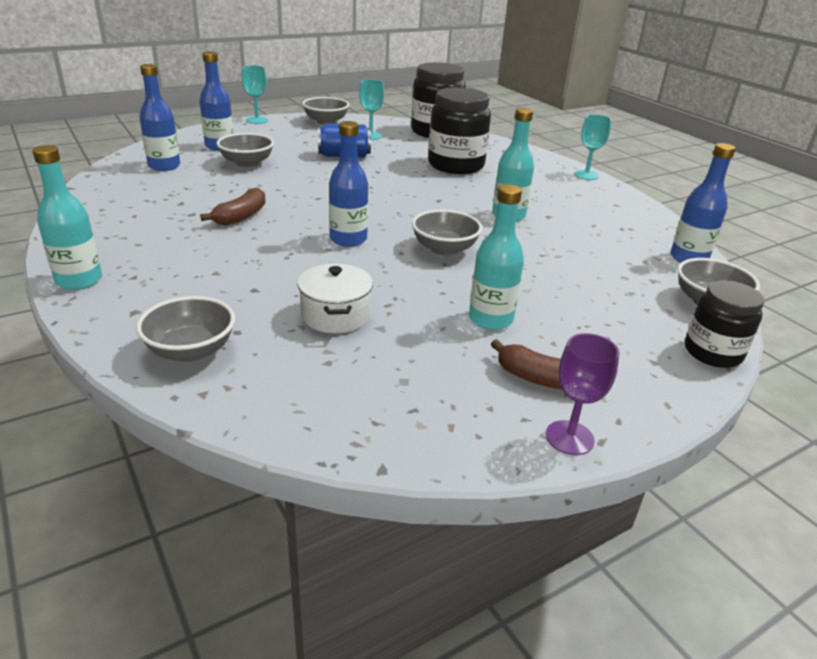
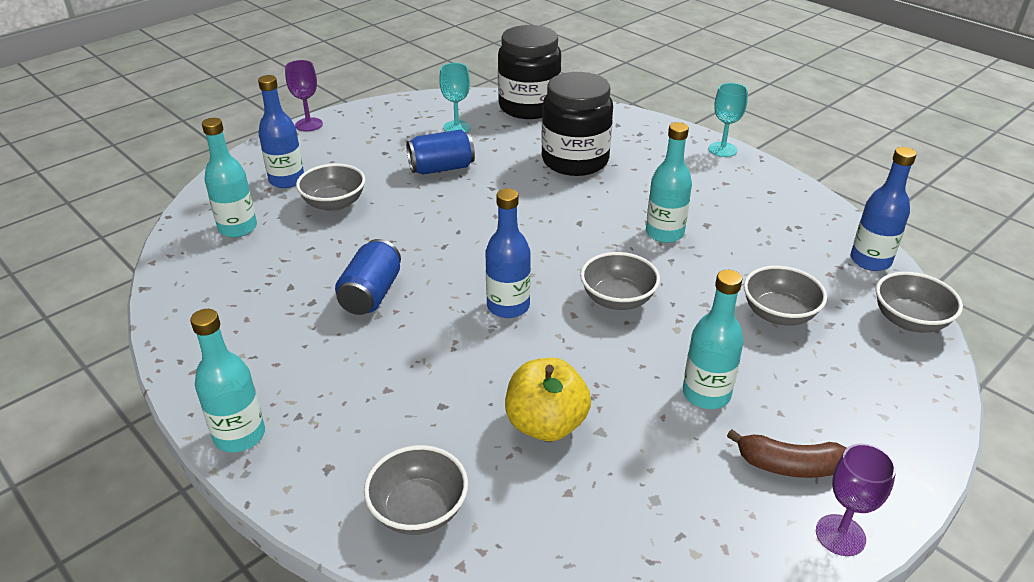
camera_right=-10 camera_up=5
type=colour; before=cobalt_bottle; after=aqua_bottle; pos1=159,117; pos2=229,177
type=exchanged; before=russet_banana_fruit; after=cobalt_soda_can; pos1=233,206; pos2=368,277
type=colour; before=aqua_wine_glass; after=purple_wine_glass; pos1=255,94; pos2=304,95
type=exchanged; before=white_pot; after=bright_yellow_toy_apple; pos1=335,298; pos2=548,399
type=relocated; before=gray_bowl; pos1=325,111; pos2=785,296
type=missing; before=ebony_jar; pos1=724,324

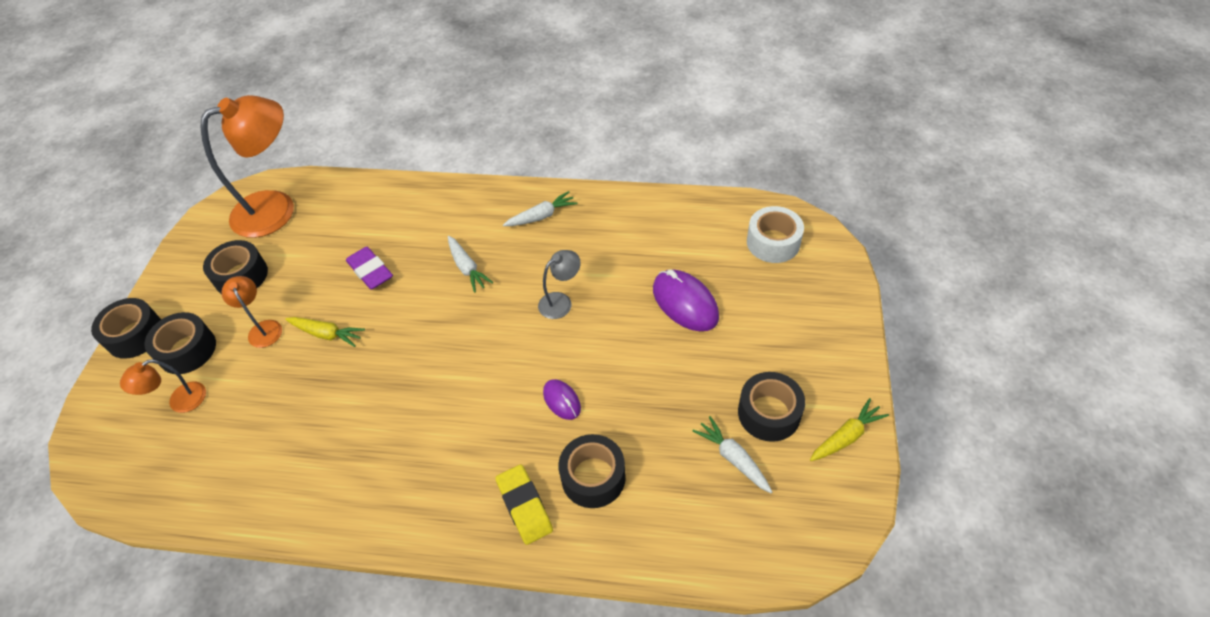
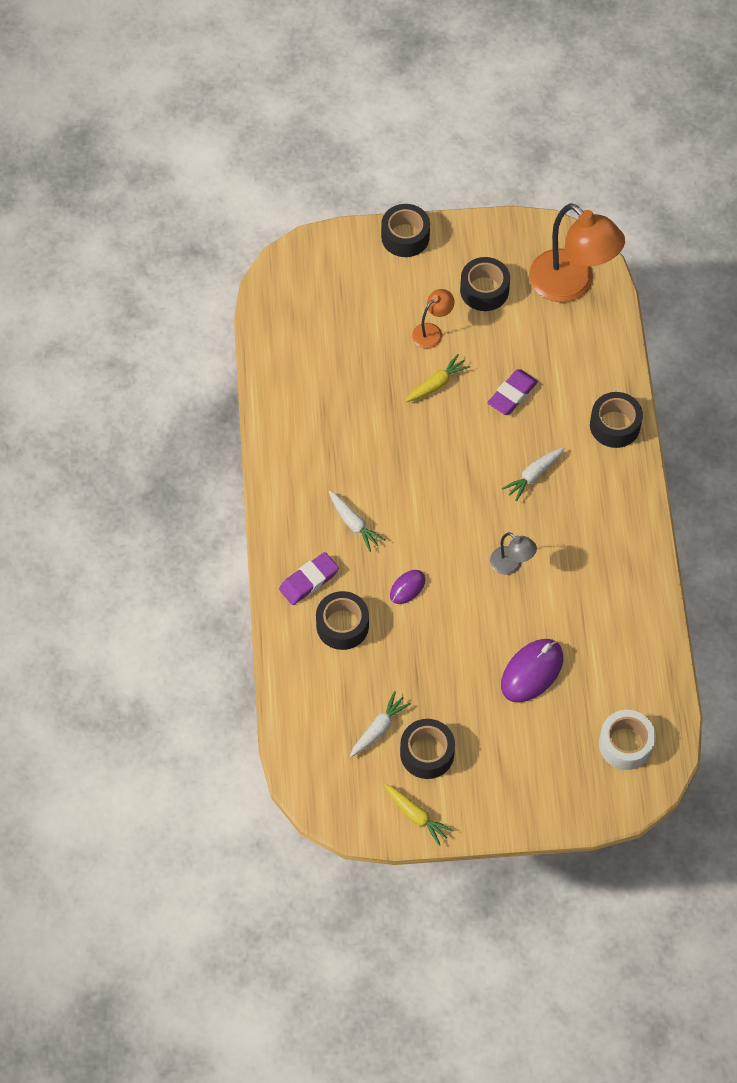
camera_right=75 camera_up=10
type=missing; before=bright_orange_reading_lamp; pos1=163,386
type=relocated; before=ebony_tape; pos1=180,343; pos2=616,420
type=spun; before=bright_yellow_toy_carrot; pos1=325,332; pos2=437,378; turn=-135
type=colour; before=bright_yellow_gum_eraser; after=purple_gum_eraser; pos1=524,504; pos2=309,578
type=relocated; before=white_toy_carrot; pos1=540,208; pos2=357,521

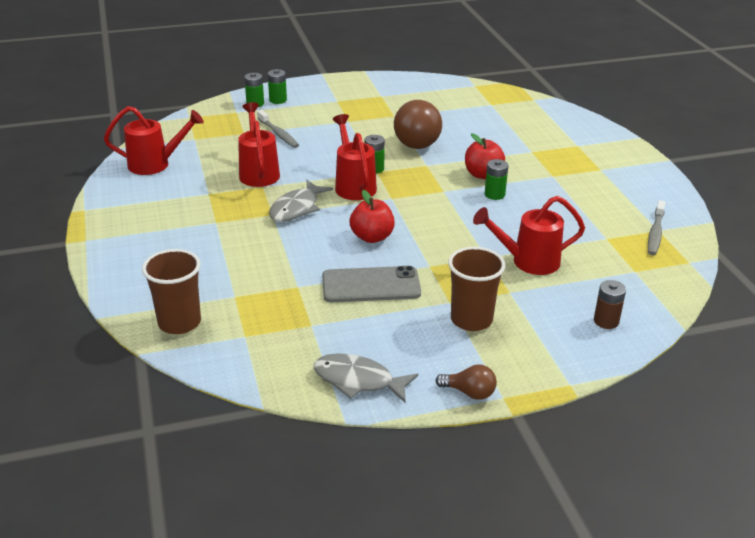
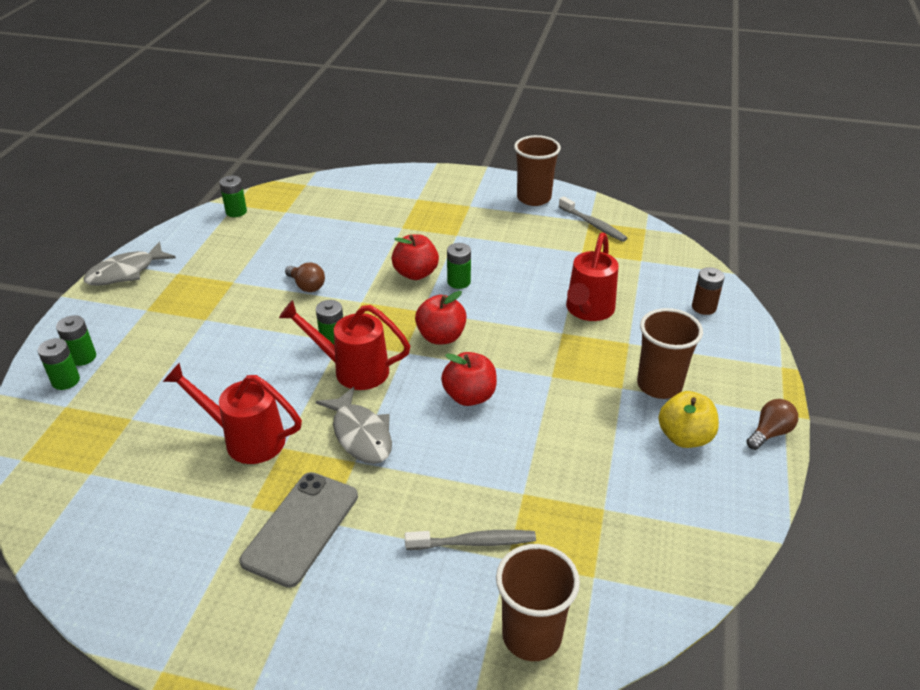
camera_right=-60 camera_up=5
type=missing; before=scarlet_sprinkling_can; pos1=154,140
type=relocated; before=gray_toothbrush; pos1=278,129; pos2=470,540
type=relocated; before=gray_toy_fish; pos1=365,378; pos2=129,264
type=relocated; before=gray_phone; pos1=371,284; pos2=298,530
type=size; before=russet_bulb; pos1=418,124; pos2=305,277; scale=0.49
type=appeared; after=green_battery; pos2=233,196
type=appeared; after=scarlet_toy_apple; pos2=441,318
type=appeared; after=russet_cup; pos2=537,170
type=appeared; after=bright_yellow_toy_apple; pos2=689,419

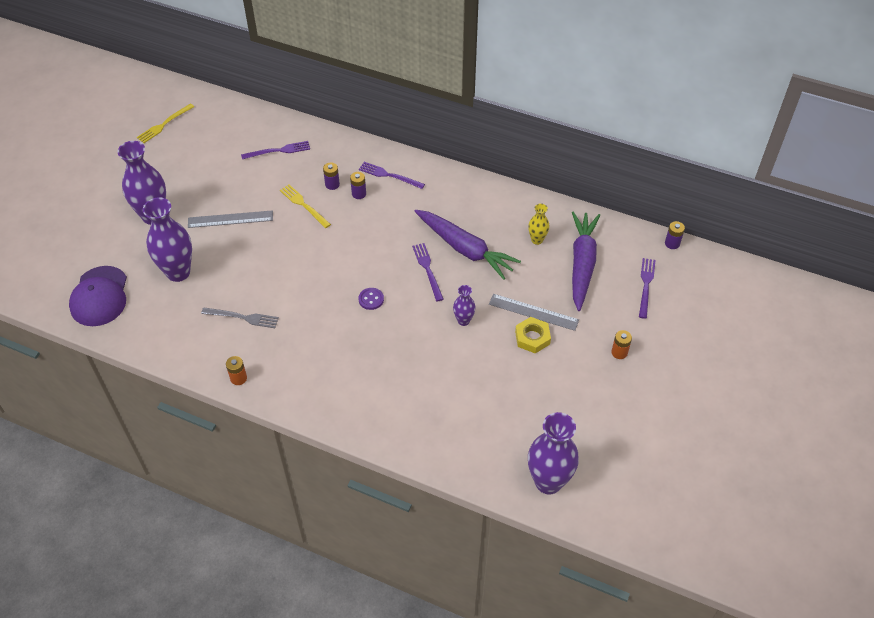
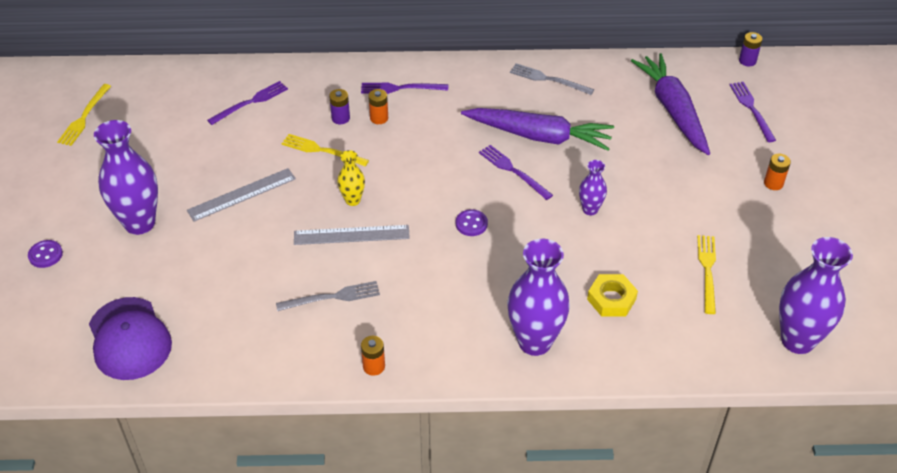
camera_right=-25 camera_up=-5
type=relocated; before=purple_flower_vase; pos1=167,239; pos2=538,297
type=colour; before=purple_battery; after=bright_orange_battery; pos1=358,185; pos2=378,106
type=relocated; before=gray_straightedge; pos1=534,312; pos2=352,235
type=relocated; before=bright_yellow_hexagon_nut; pos1=533,335; pos2=612,295
type=relocated; before=bright_yellow_flower_vase; pos1=538,224; pos2=351,178
type=appeared; after=purple_button; pos2=45,254
type=appeared; after=gray_table_fork; pos2=552,79
type=appeared; after=bright_yellow_table_fork; pos2=706,274

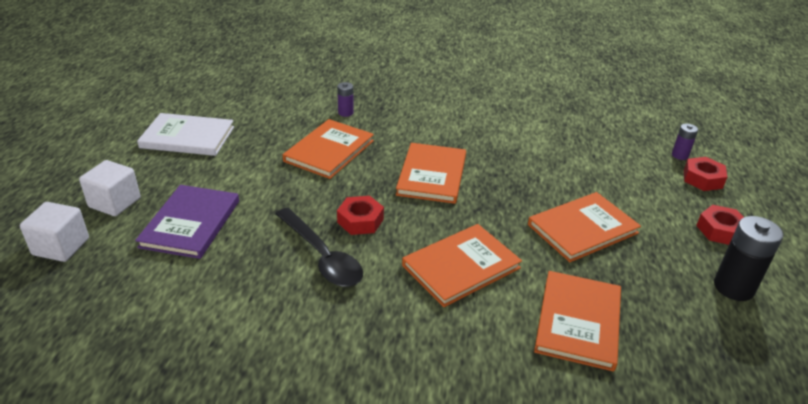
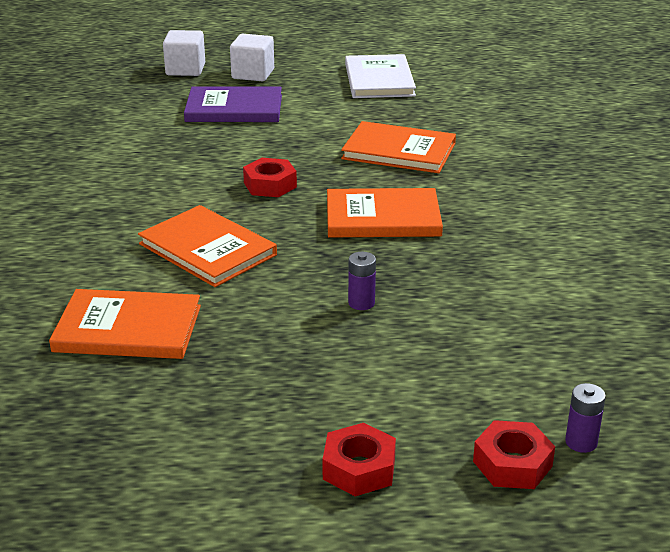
camera_right=80 camera_up=-5
type=missing; before=ebony_tablespoon; pos1=319,247
type=relocated; before=purple_battery; pos1=345,99; pos2=362,281
type=missing; before=bright_orange_hardback; pos1=584,227
type=missing; before=ebony_battery; pos1=748,258

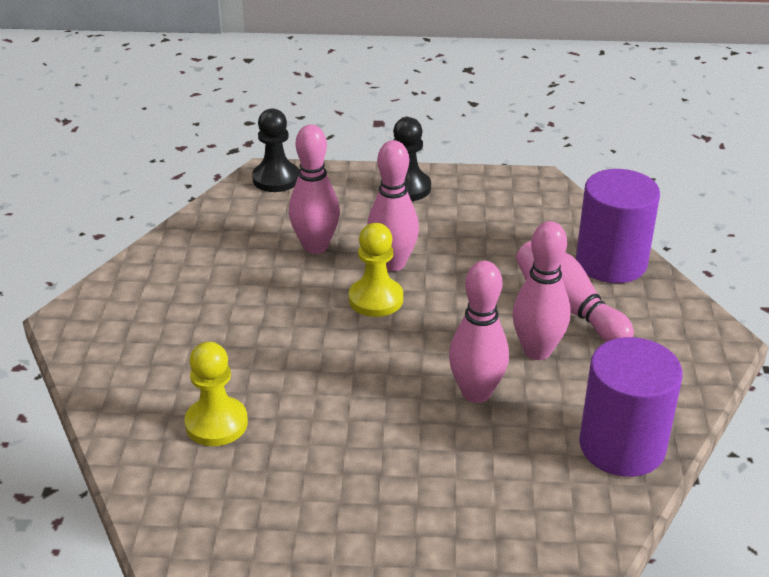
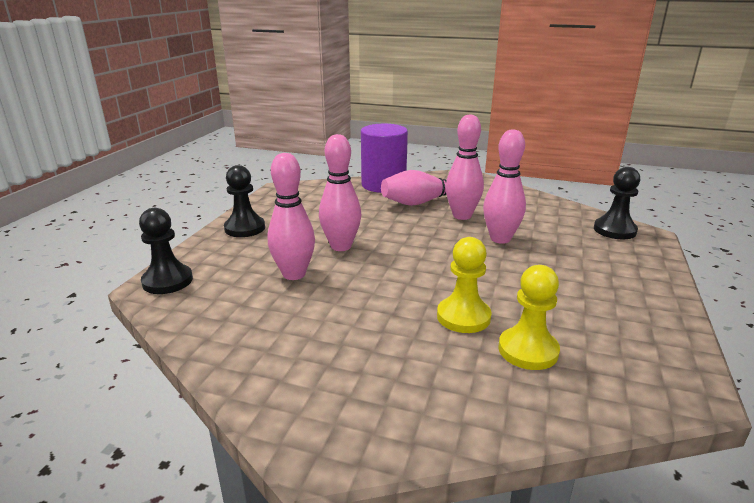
camera_right=-75 camera_up=-10
type=relocated; before=bright_yellow_chess_pawn; pos1=376,270; pos2=464,285
type=missing; before=purple_solid_cylinder; pos1=631,407
type=appeared; after=ebony_chess_pawn; pos2=617,203

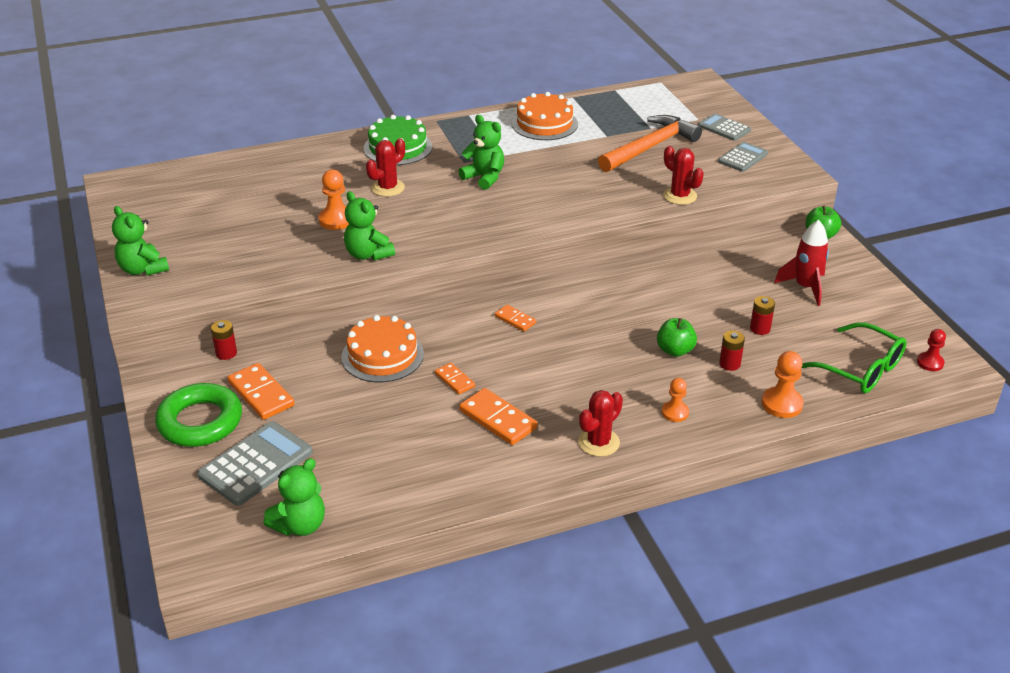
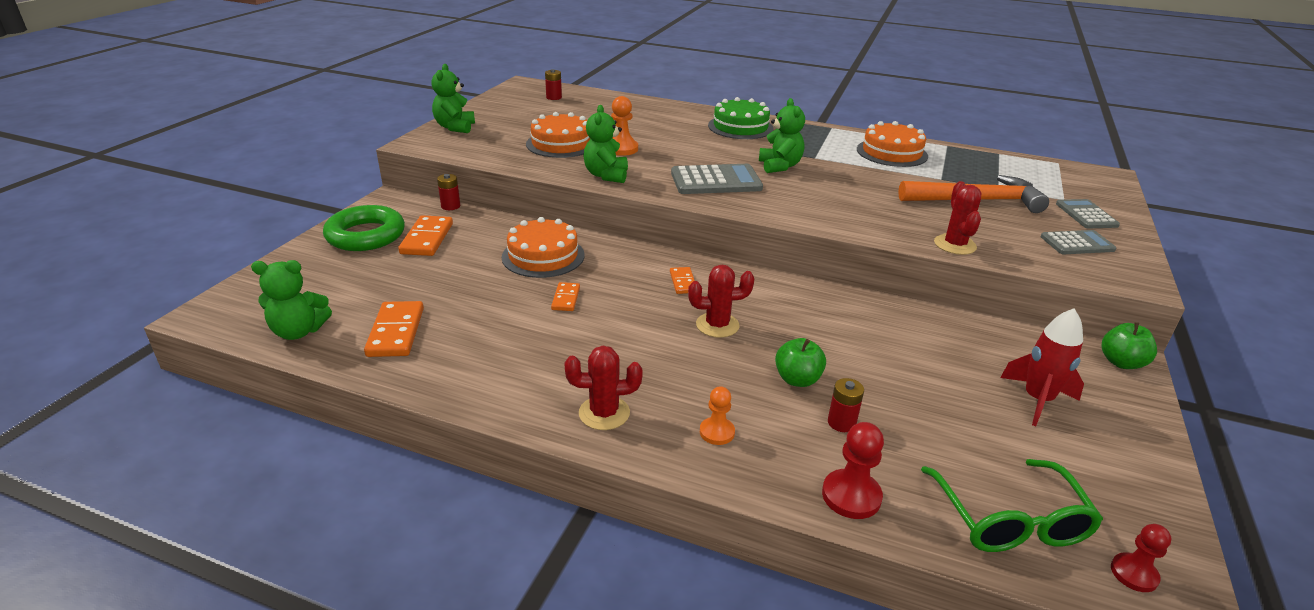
camera_right=40 camera_up=-5
type=relocated; before=gray_calculator; pos1=255,463; pos2=717,179
type=relocated; before=scarlet_cactus; pos1=385,167; pos2=721,301
type=relocated; before=bright_orange_domino; pos1=498,416; pos2=394,329
type=relocated; before=scarlet_battery; pos1=762,315; pos2=553,84
type=colour; before=bright_orange_chess_pawn; after=scarlet_chess_pawn; pos1=783,384; pos2=853,470
type=appeared; after=bright_orange_layer_cake; pos2=558,135

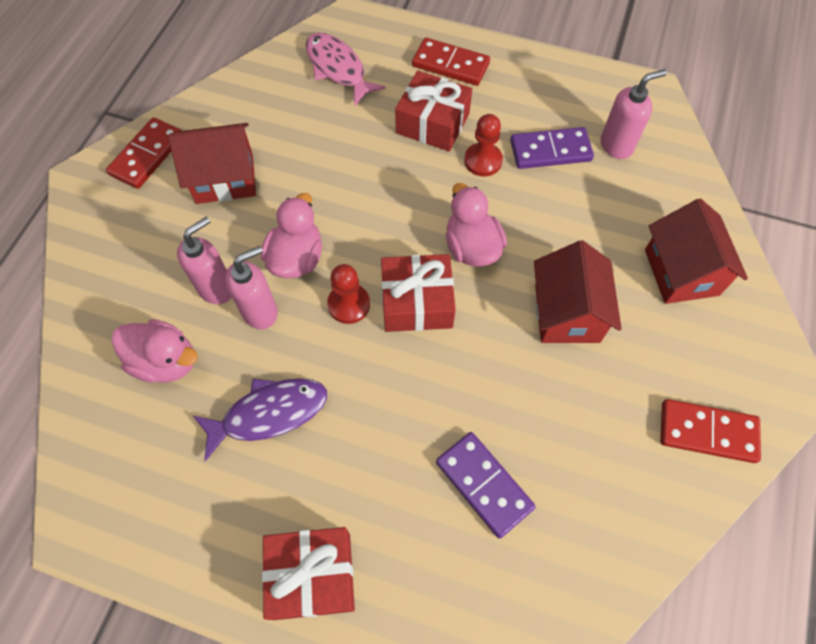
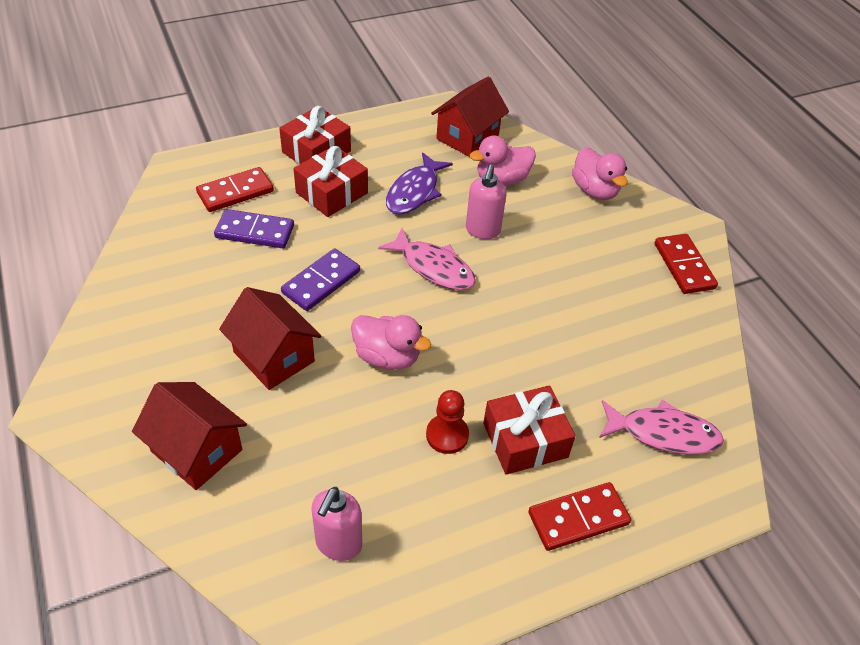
camera_right=135 camera_up=-15
type=relocated; before=scarlet_cottage; pos1=212,163; pos2=470,116
type=missing; before=rosy_pump_bottle; pos1=204,260
type=relocated; before=rosy_rubber_duck; pos1=291,235; pos2=600,173
type=exchanged; before=scarlet_chess_pawn; after=rosy_toy_fish; pos1=348,294; pos2=427,259
type=relocated; before=scarlet_present; pos1=418,293; pos2=330,181
type=relocated; before=purple_domino; pos1=552,148; pos2=320,279
type=relocated; before=scarlet_domino; pos1=710,431; pos2=235,189

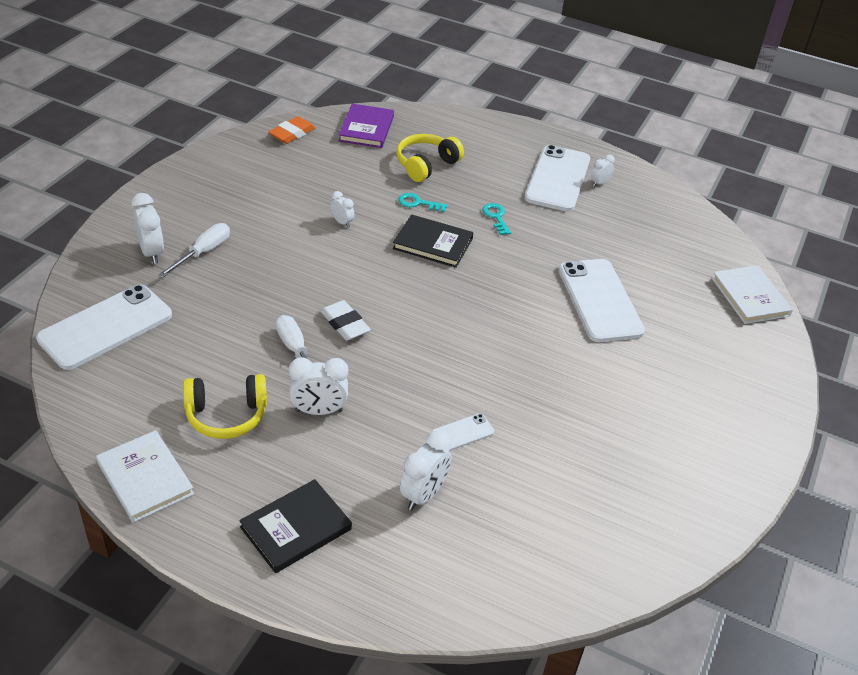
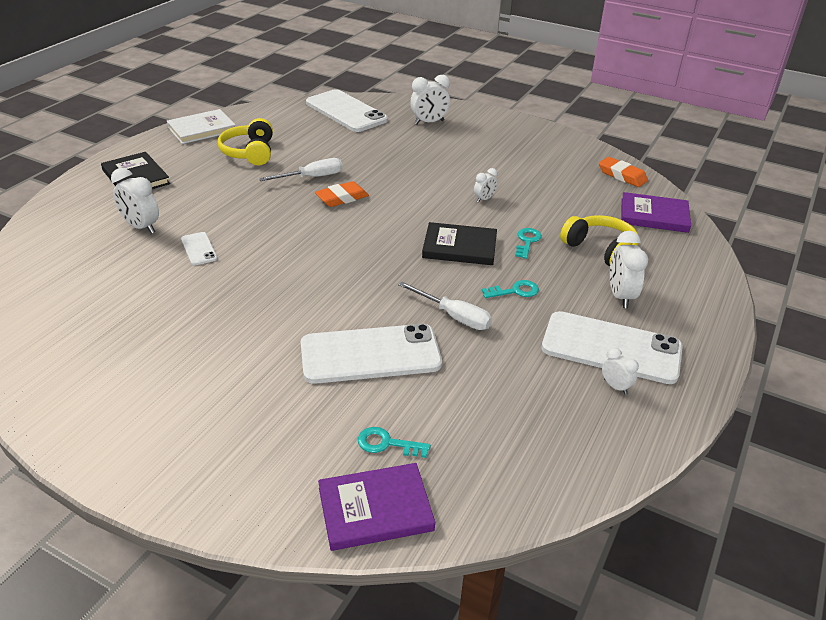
camera_right=95 camera_up=-5
type=relocated; before=white_screwdriver; pos1=194,250; pos2=445,306
type=relocated; before=white_clock; pos1=318,386; pos2=629,269
type=colour; before=white_gum_eraser; after=bright_orange_gum_eraser; pos1=345,320; pos2=342,194
type=spun; before=ebony_hardback; pos1=433,241; pos2=459,243; turn=75
type=colour; before=white_hardback; after=purple_hardback; pos1=752,294; pos2=376,507
type=appeared; after=aqua_latchkey; pos2=394,442

